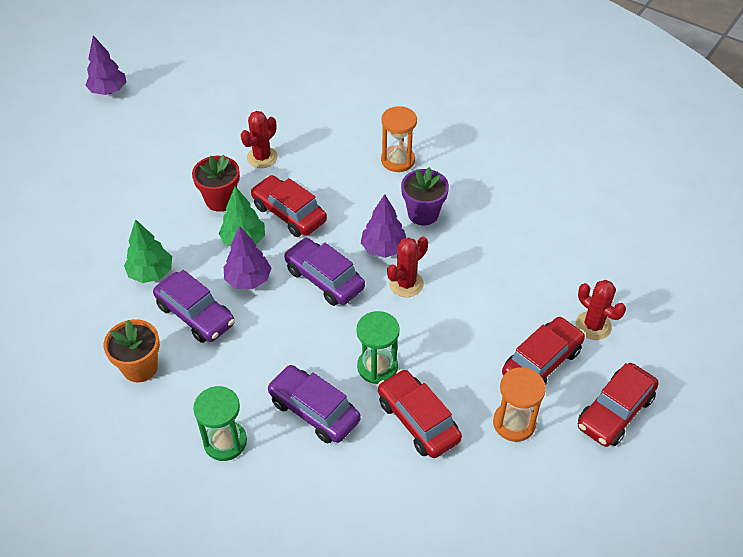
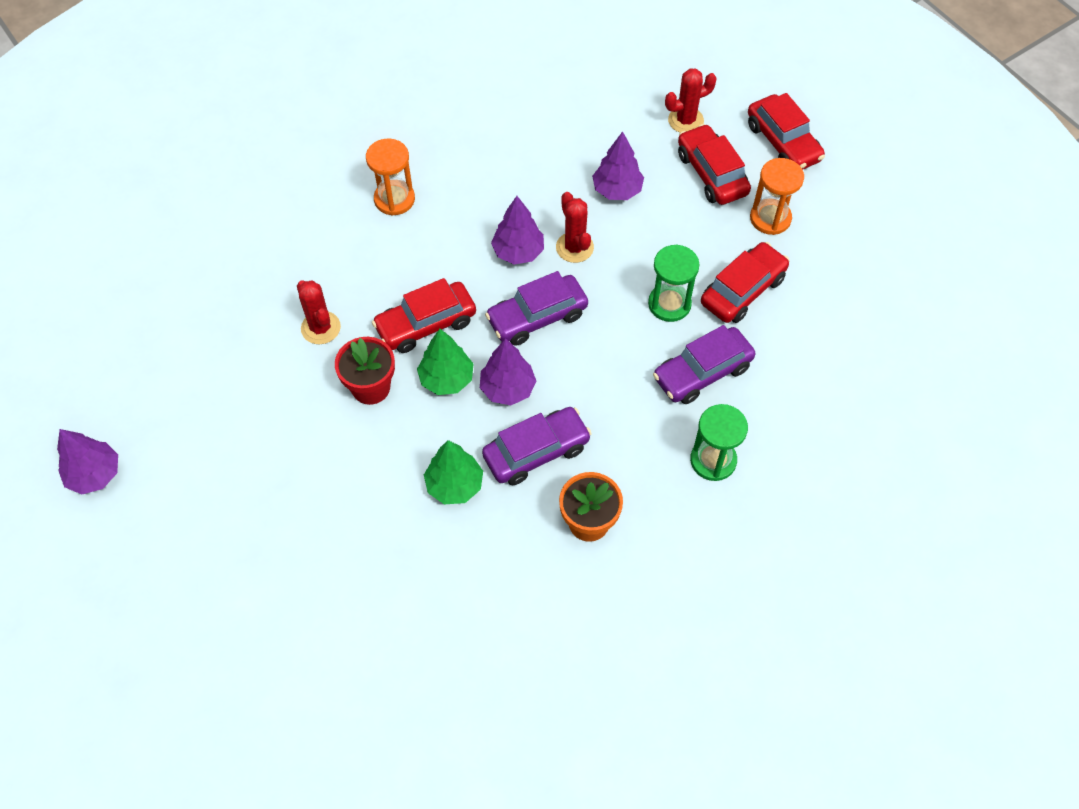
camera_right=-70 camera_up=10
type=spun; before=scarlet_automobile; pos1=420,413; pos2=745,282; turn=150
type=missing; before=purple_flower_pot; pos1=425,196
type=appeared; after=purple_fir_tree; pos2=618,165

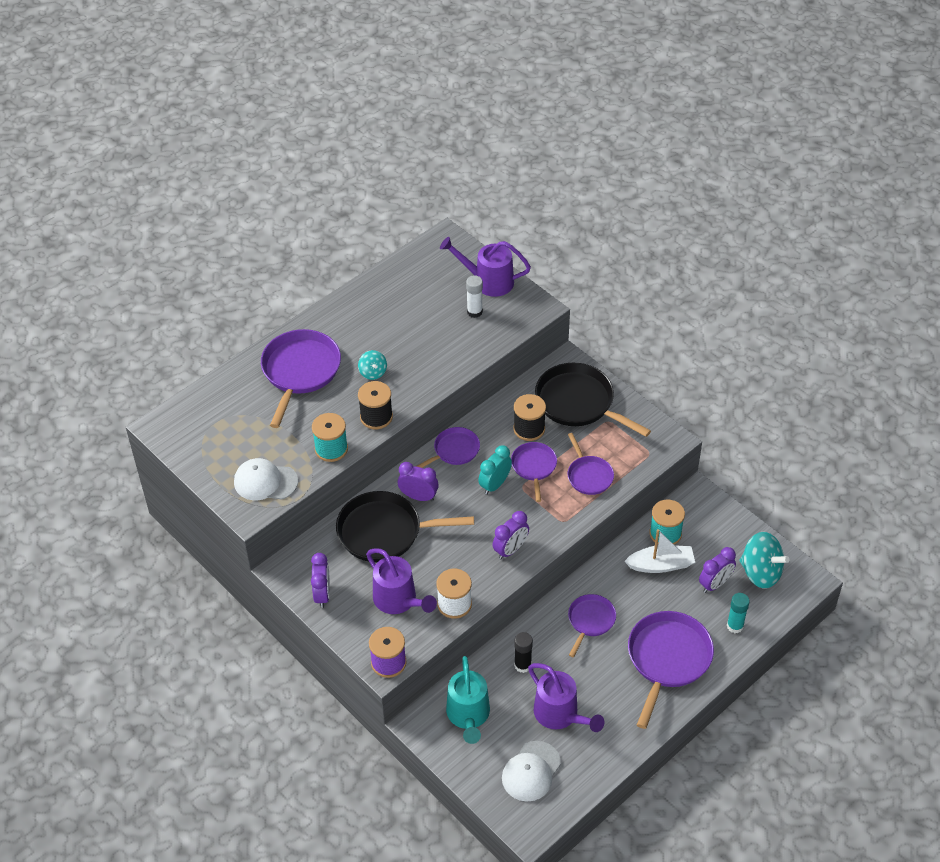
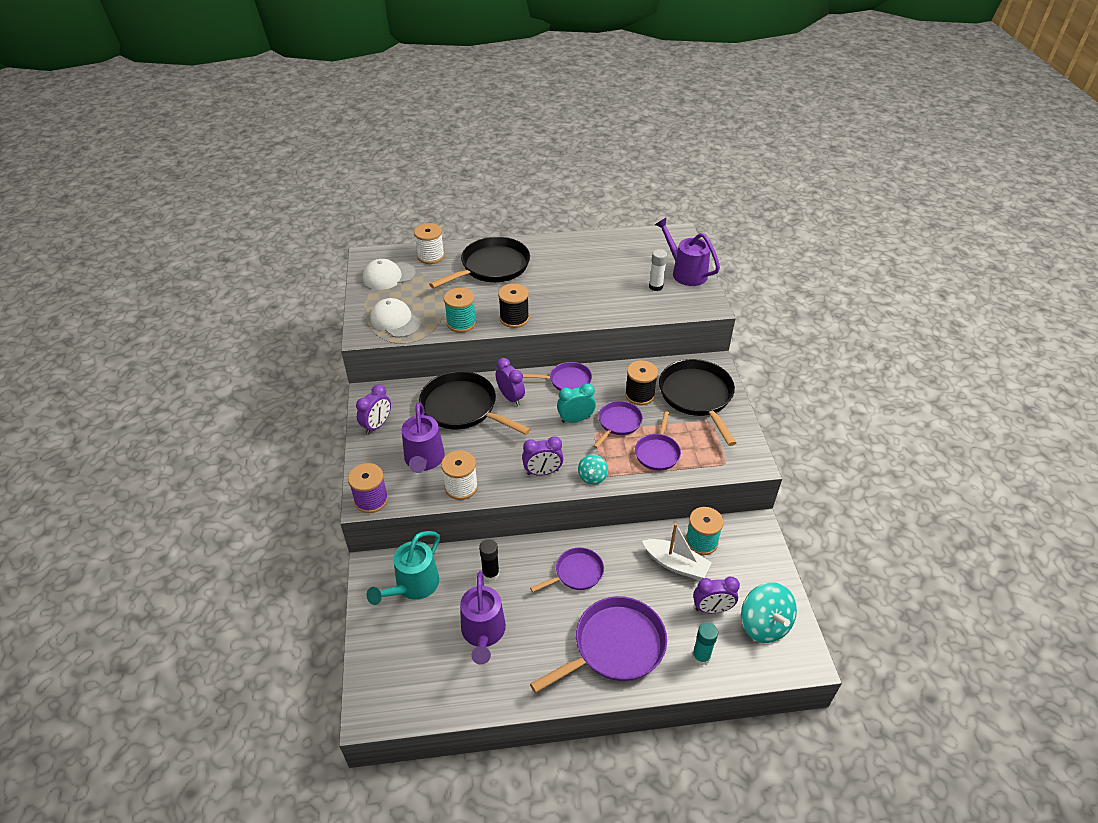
camera_right=35 camera_up=-5
type=colour; before=purple_skillet; after=ebony_skillet; pos1=301,378; pos2=479,262
type=relocated; before=aqua_whirligig; pos1=372,365; pos2=593,469
type=relocated; before=white_peaked_cap; pos1=531,771; pos2=389,274
type=appeared; after=white_reel_of_thread; pos2=429,243

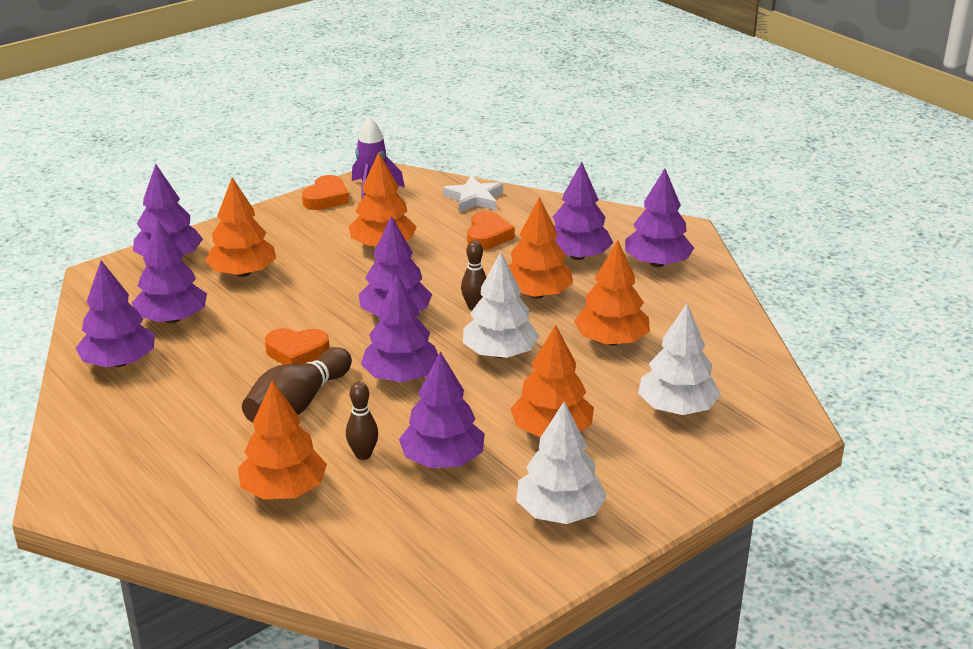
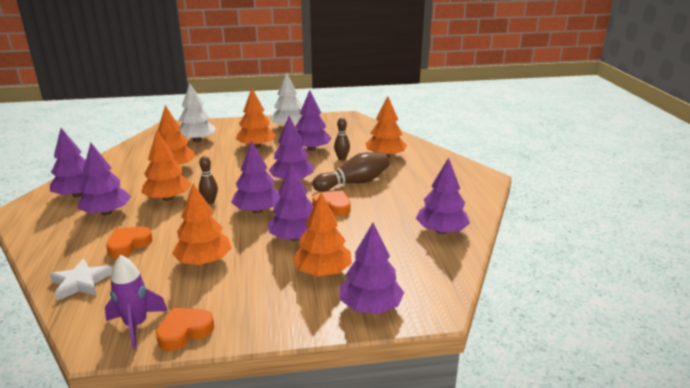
camera_right=-150 camera_up=-5
type=relocated; before=purple_fir_tree; pos1=169,271; pos2=290,202
type=missing; before=white_fir_tree; pos1=501,305

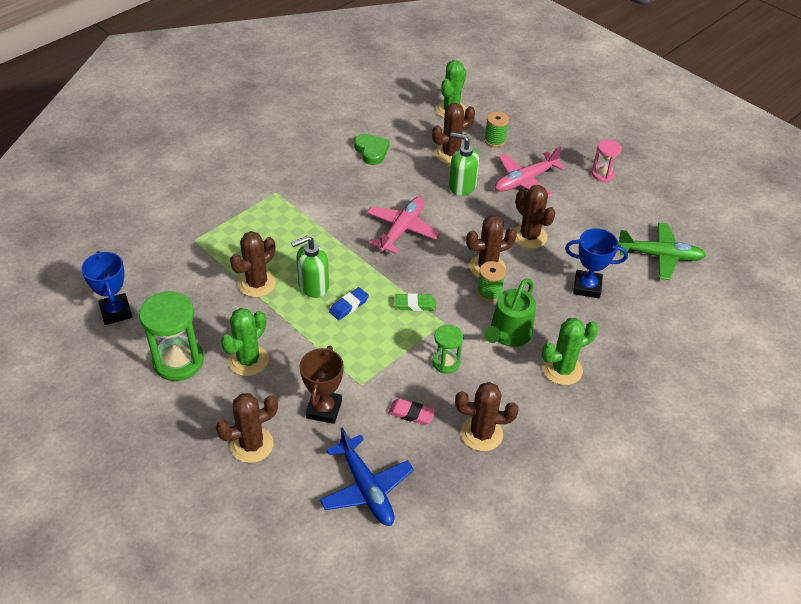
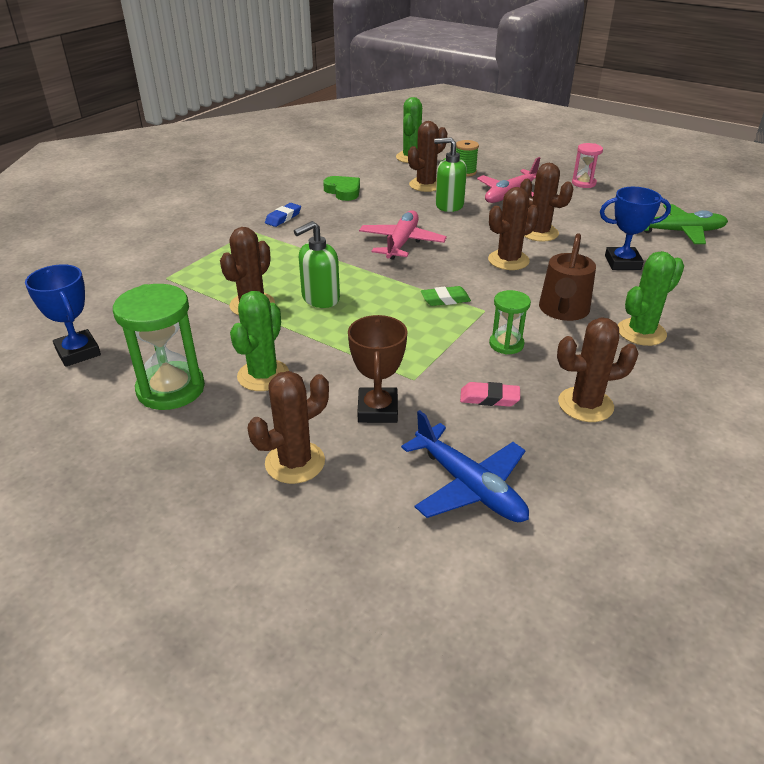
camera_right=-10 camera_up=-10
type=relocated; before=cobalt_gum_eraser; pos1=349,303; pos2=283,215
type=missing; before=green_reel_of_thread; pos1=491,281
type=colour; before=green_sprinkling_can; after=russet_sprinkling_can; pos1=510,312; pos2=567,277

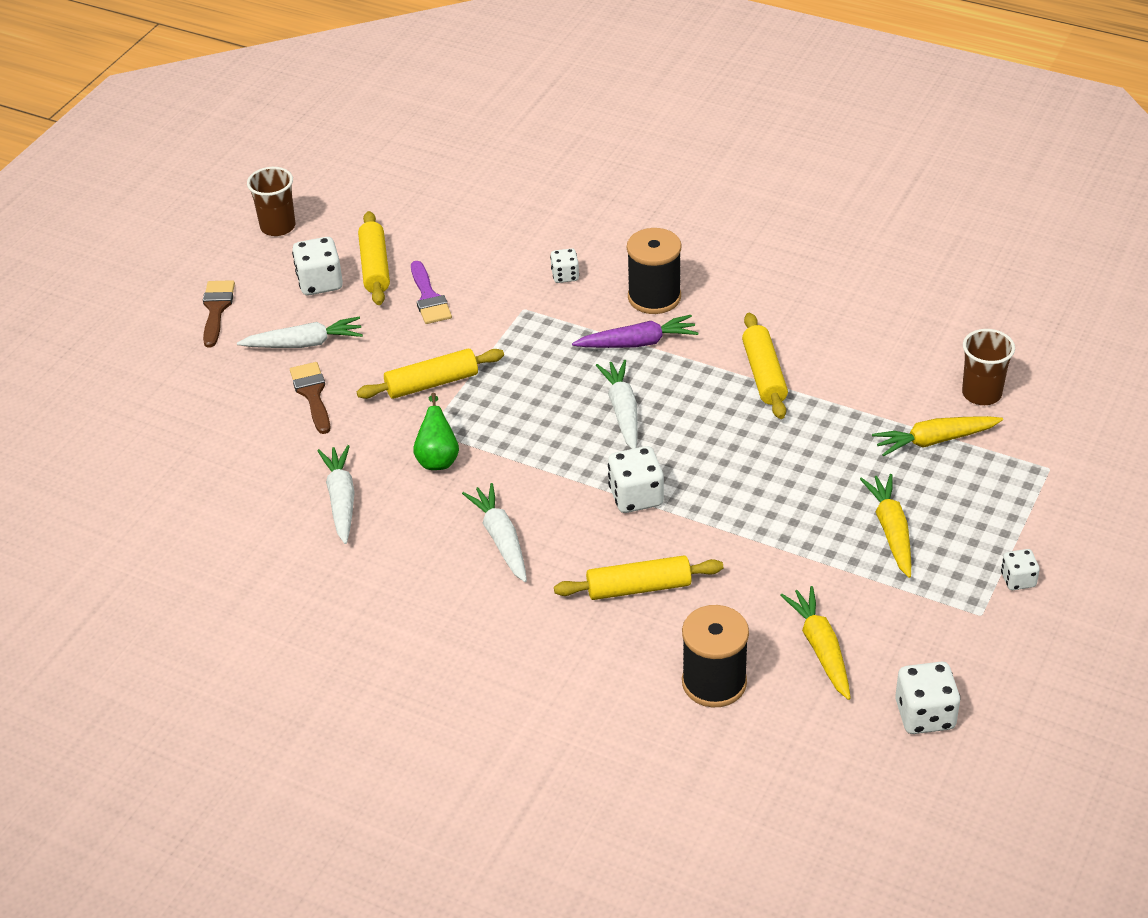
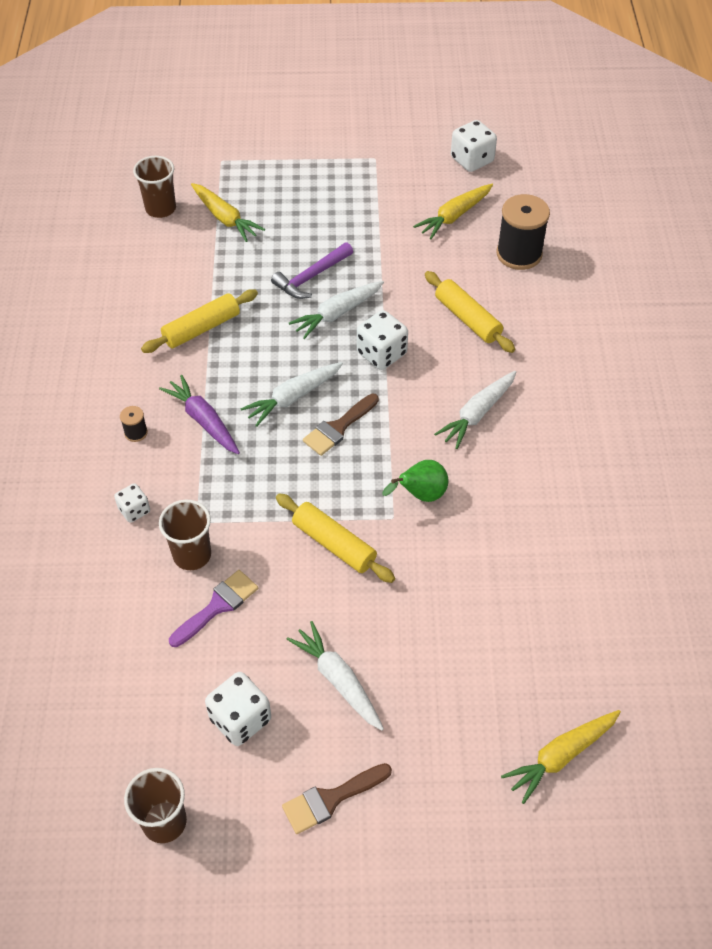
camera_right=-120 camera_up=10
type=relocated; before=russet_paintbrush; pos1=310,398; pos2=341,425
type=relocated; before=white_toy_carrot; pos1=336,494; pos2=336,310
type=missing; before=bright_yellow_dough_roller; pos1=374,258
type=size; before=ebony_reel_of_thread; pos1=654,271; pos2=134,424; scale=0.45
type=relocated; before=bright_yellow_toy_carrot; pos1=885,526; pos2=561,757
type=missing; before=white_game_die; pos1=1020,569
type=appeared; after=russet_cup; pos2=185,535
type=appeared; after=purple_claw_hammer; pos2=312,270

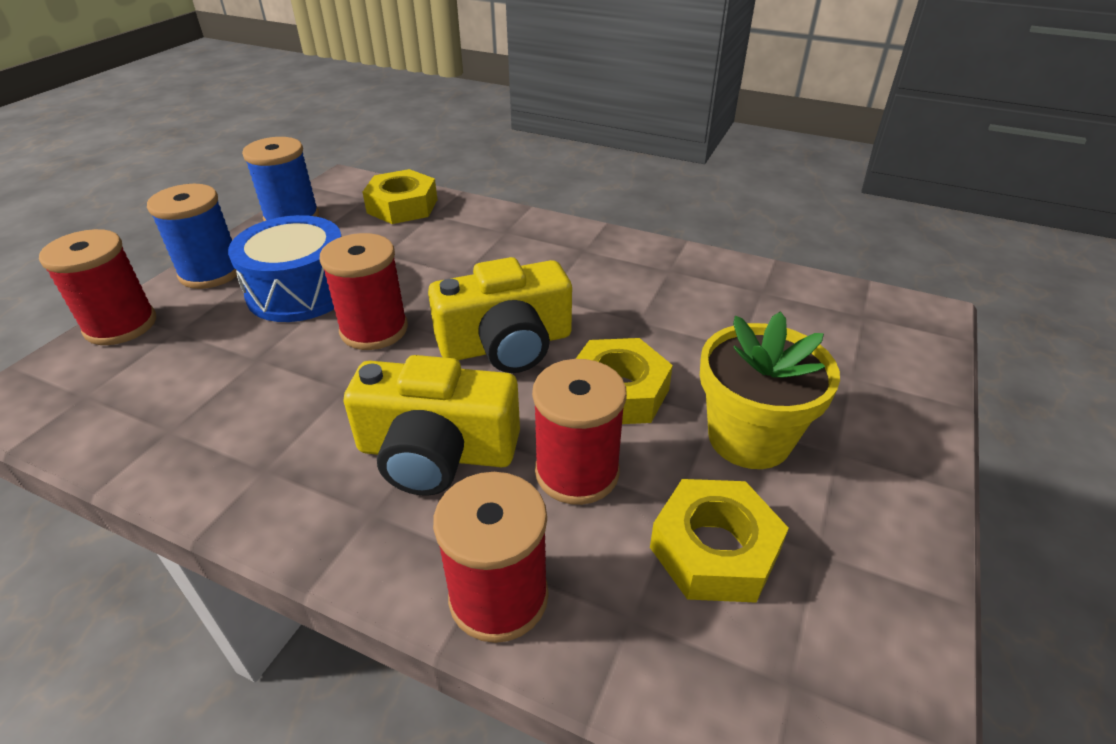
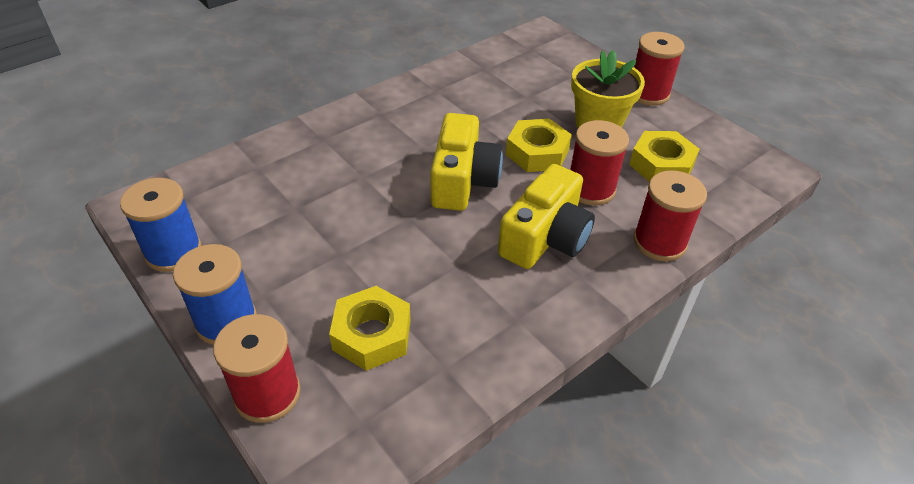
camera_right=-65 camera_up=5
type=missing; before=cobalt_snare_drum; pos1=285,268
type=relocated; before=scarlet_reel_of_thread; pos1=363,291; pos2=659,69
type=relocated; before=bright_yellow_hexagon_nut; pos1=400,196; pos2=370,328

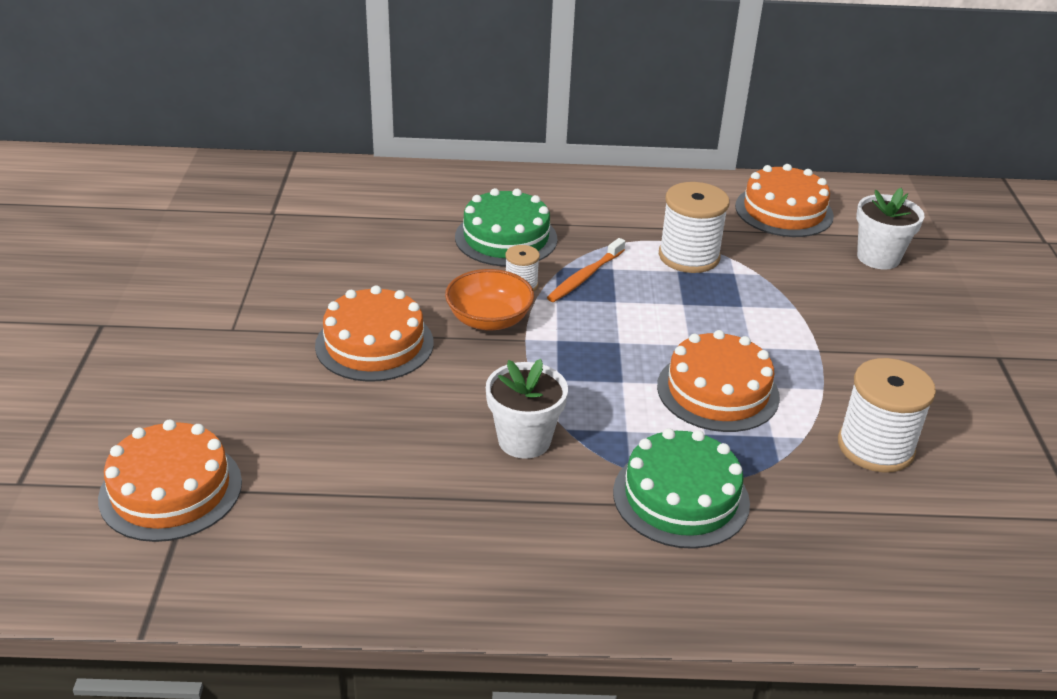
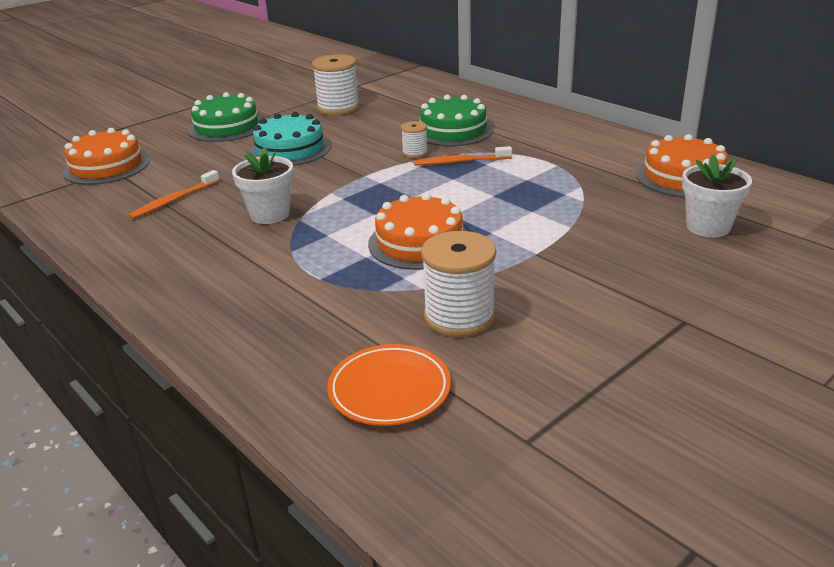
camera_right=50 camera_up=-5
type=colour; before=bright_orange_layer_cake; after=aqua_layer_cake; pos1=374,333; pos2=290,139
type=missing; before=bright_orange_bowl; pos1=489,300
type=relocated; before=green_layer_cake; pos1=681,488; pos2=225,117
type=relocated; before=white_reel_of_thread; pos1=694,227; pos2=336,84
type=appeared; after=bright_orange_toothbrush; pos2=174,194
type=appeared; after=bright_orange_flat_dish; pos2=389,385

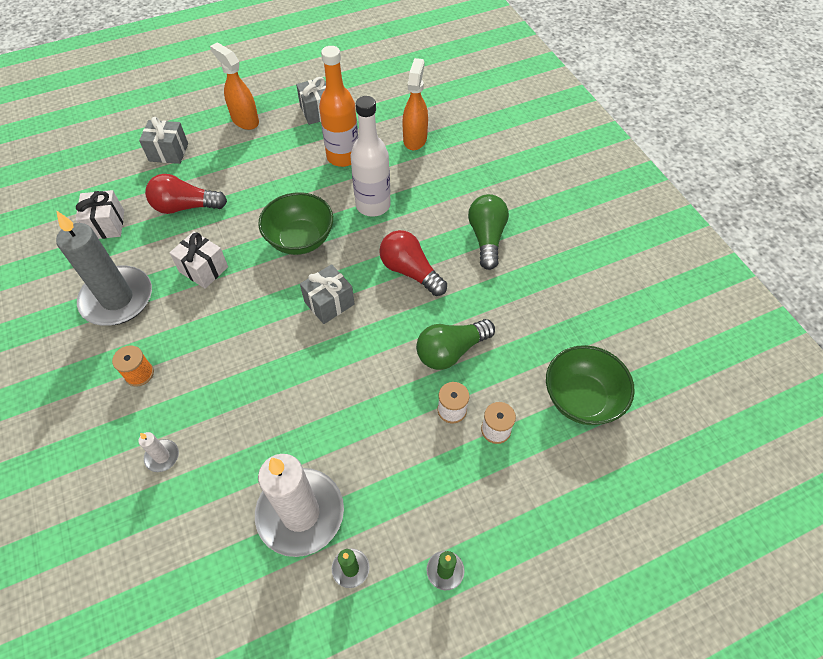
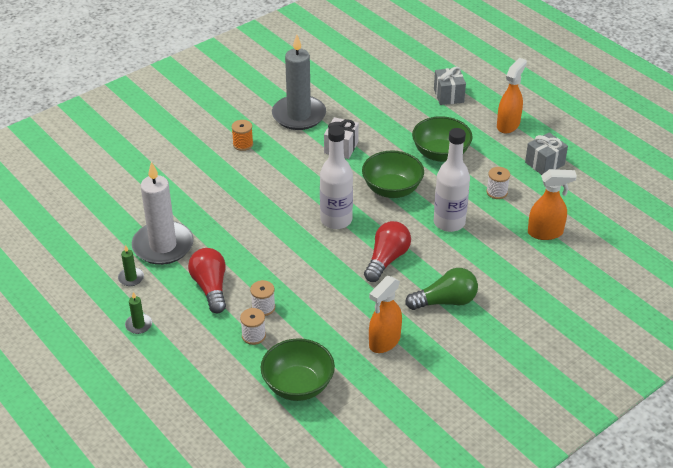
camera_right=75 camera_up=-15
type=missing; before=white_present; pos1=99,214
type=missing; before=white_pillar_candle; pos1=158,452
type=relocated; before=scarlet_bulb; pos1=186,194; pos2=207,281
type=exchanged; before=gray_present; after=white_bottle; pos1=327,294; pos2=336,177
type=exchanged; before=bright_orange_bottle; after=white_reel_of_thread; pos1=338,106; pos2=498,183
type=missing; before=green_bulb; pos1=455,344
type=appeared; after=bright_orange_spray_bottle; pos2=385,314
type=appeared; after=green_bowl; pos2=442,139

